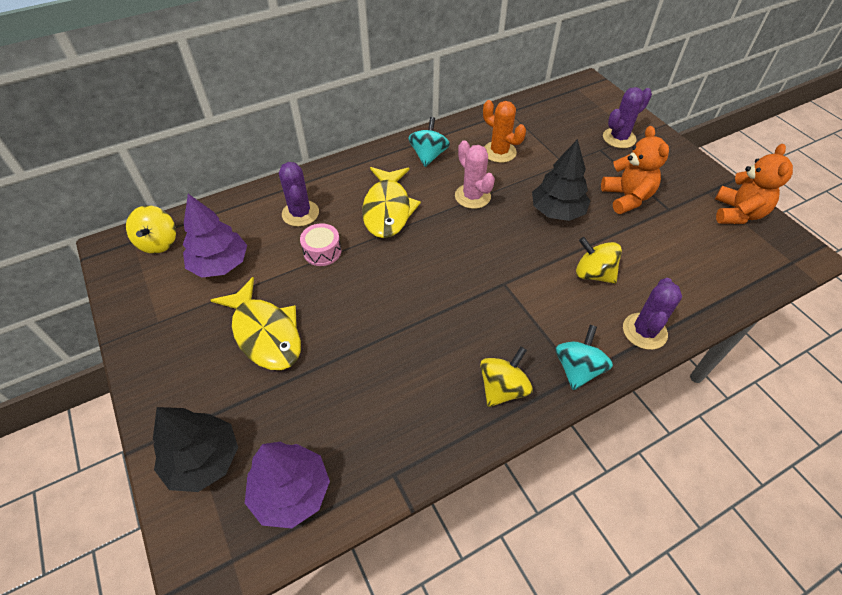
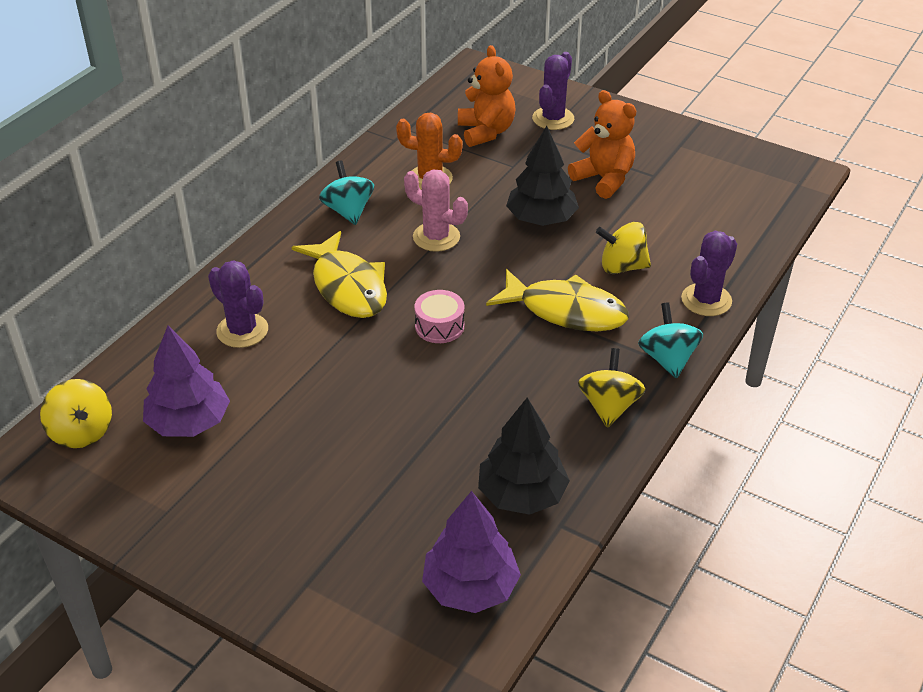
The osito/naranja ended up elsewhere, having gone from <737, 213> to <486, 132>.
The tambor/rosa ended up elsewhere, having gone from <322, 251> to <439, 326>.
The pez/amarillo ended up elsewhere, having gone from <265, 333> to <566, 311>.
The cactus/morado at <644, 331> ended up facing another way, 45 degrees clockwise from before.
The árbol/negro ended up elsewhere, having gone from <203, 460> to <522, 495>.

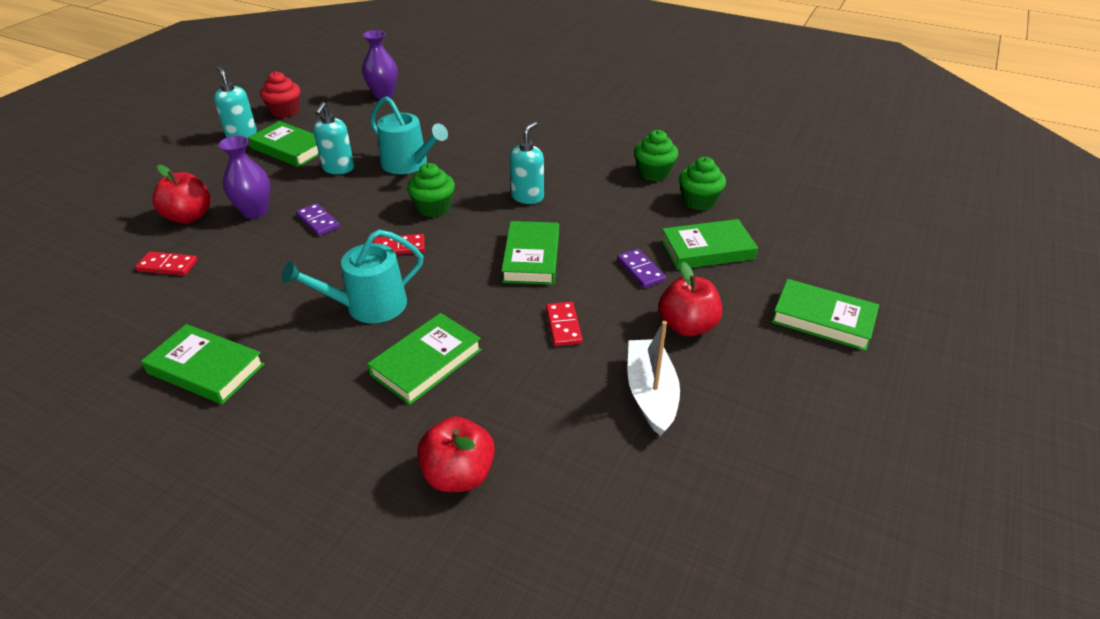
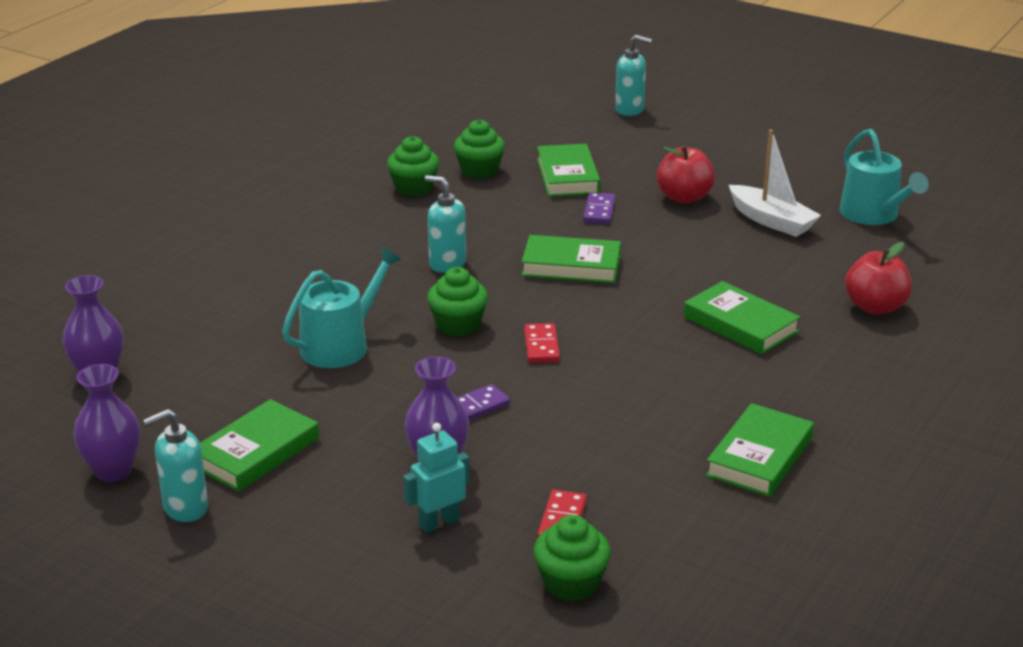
Where the magdalena/rojo stood at <285, 111>, the florero/morado came to stand at <113, 471>.
The dispensador de jabón/turquesa ended up elsewhere, having gone from <338, 168> to <630, 110>.
Where the manzana/rojo stood at <189, 217>, the robot/turquesa came to stand at <439, 522>.
The regadera/turquesa ended up elsewhere, having gone from <368, 306> to <873, 215>.
The ficha de dominó/morado at <640, 270> ended up facing another way, 60 degrees counterclockwise from before.
The second view lost the libro/verde at <823, 319>.
The second view lost the ficha de dominó/rojo at <563, 326>.
The barco/blanco at <651, 393> ended up facing another way, 135 degrees counterclockwise from before.
The second view gained the magdalena/verde at <571, 583>.

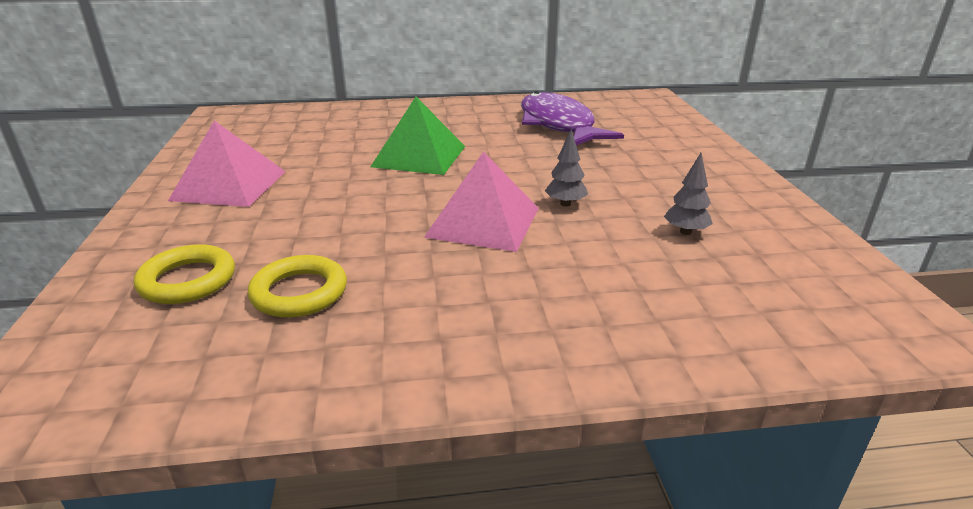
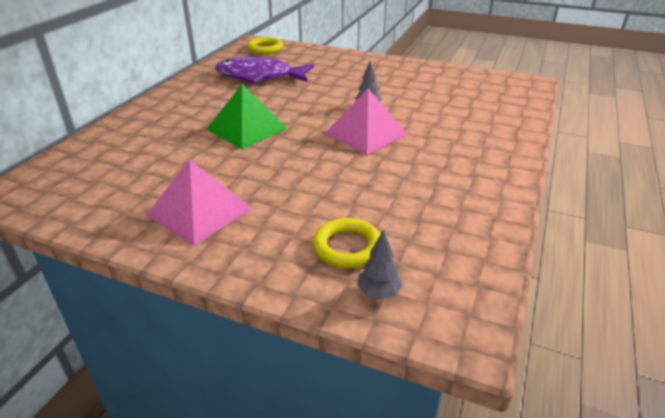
The árbol/gris ended up elsewhere, having gone from <685, 232> to <378, 293>.
The anillo/amarillo ended up elsewhere, having gone from <299, 292> to <265, 49>.

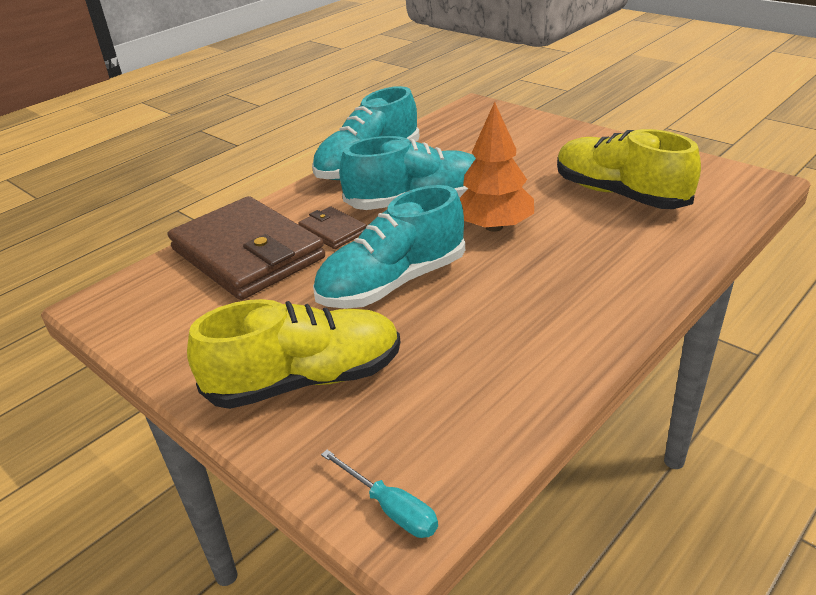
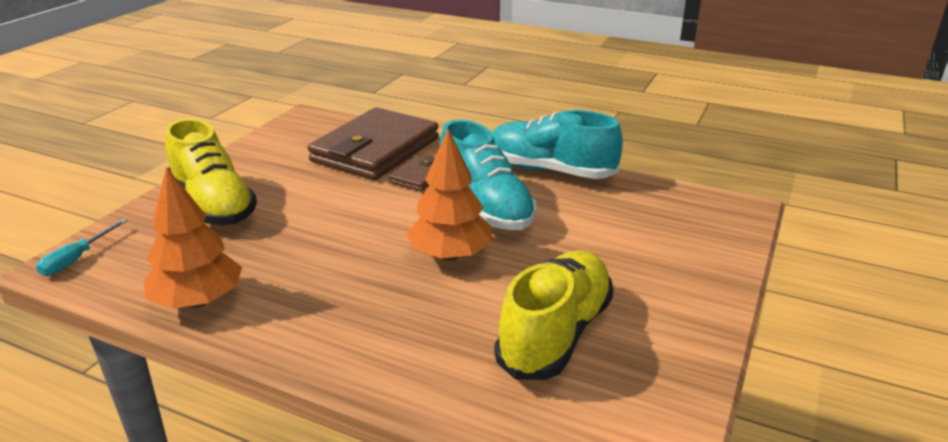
The second view lost the zapato/turquesa at <393, 283>.
The second view gained the árbol/naranja at <198, 301>.

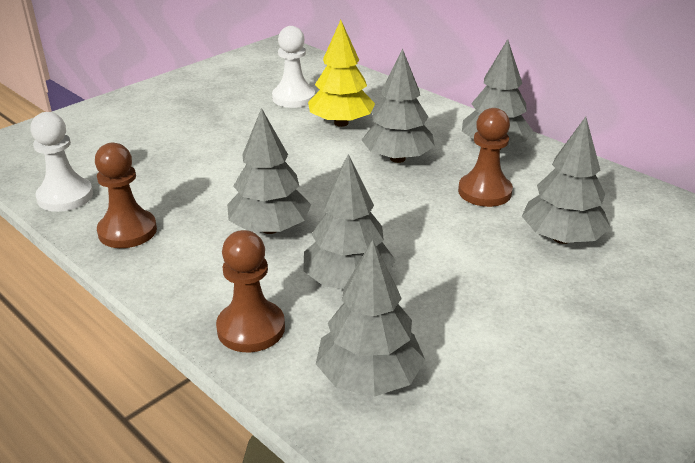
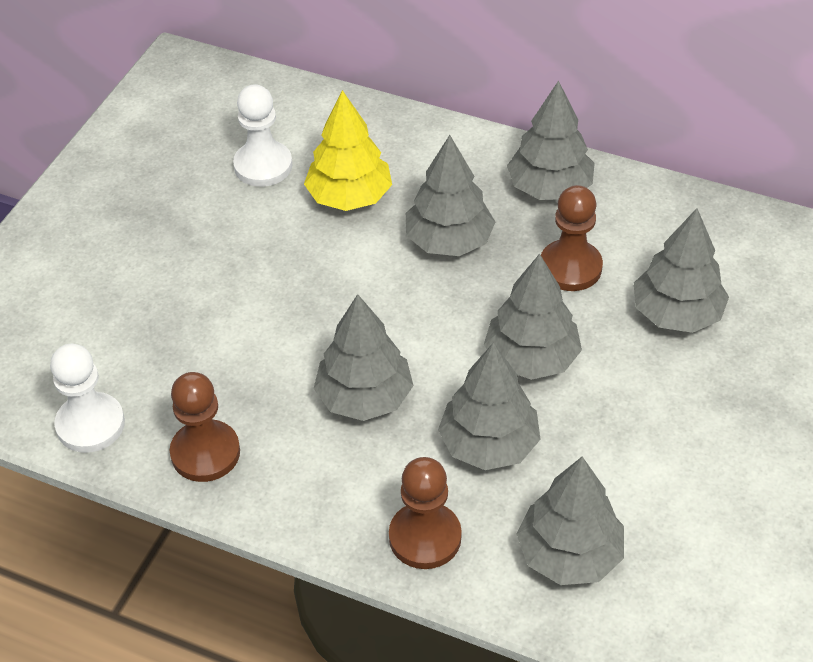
The second view gained the árbol/gris at <531, 358>.

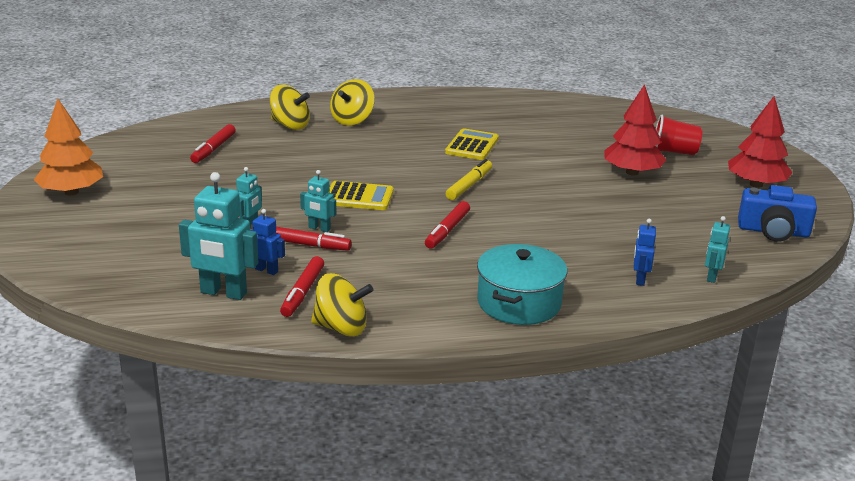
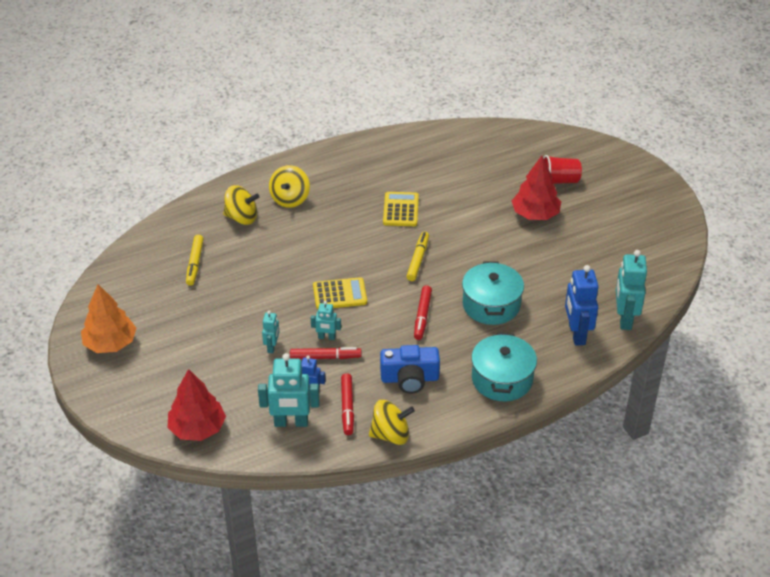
The árbol/rojo ended up elsewhere, having gone from <756, 184> to <197, 428>.
What was the rotulador/rojo at <213, 149> turned into the rotulador/amarillo at <195, 263>.
The cámara/azul ended up elsewhere, having gone from <773, 231> to <410, 378>.
The size of the robot/turquesa at <711, 276> changed by a factor of 1.85.
The size of the robot/azul at <640, 279> changed by a factor of 1.85.
The second view gained the olla/turquesa at <491, 305>.

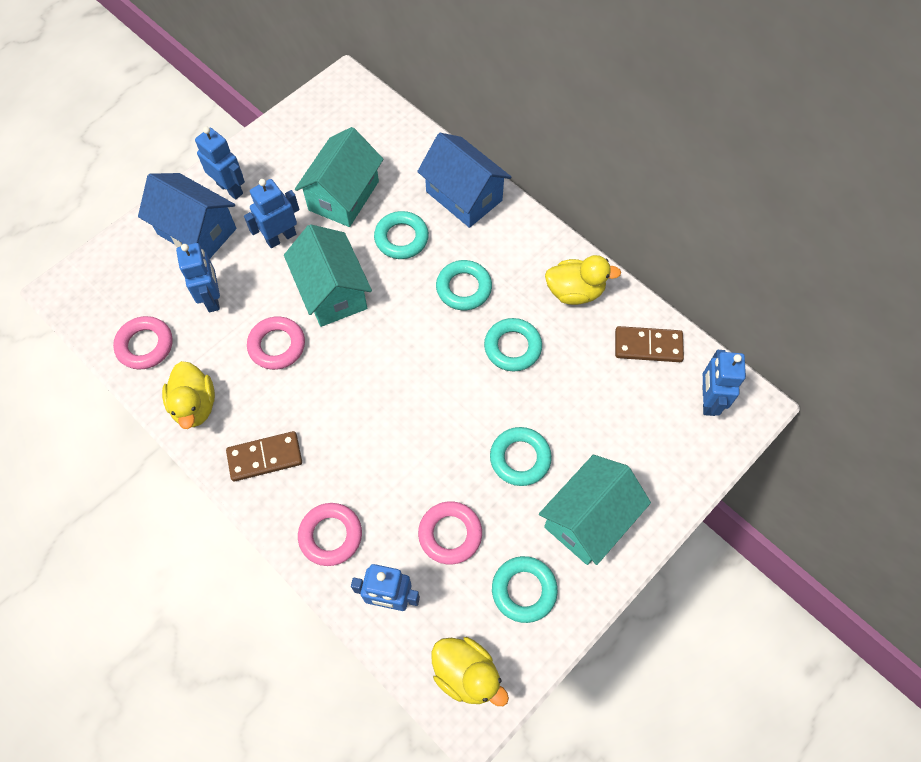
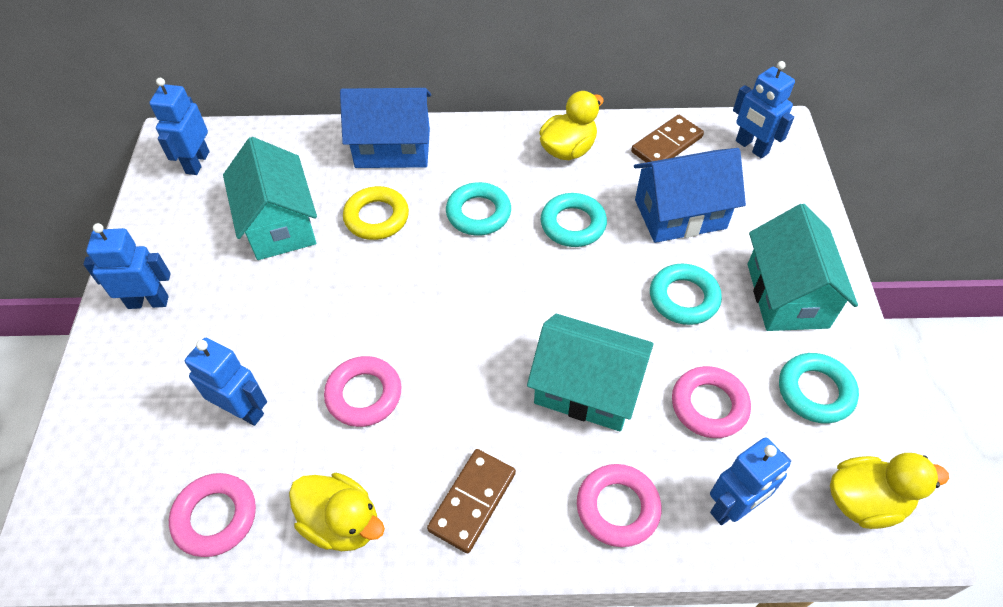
The casa/azul ended up elsewhere, having gone from <197, 231> to <680, 214>.
The robot/azul ended up elsewhere, having gone from <281, 237> to <197, 162>.
What was the anillo/turquesa at <401, 238> turned into the anillo/amarillo at <376, 217>.
The casa/turquesa ended up elsewhere, having gone from <332, 292> to <586, 389>.

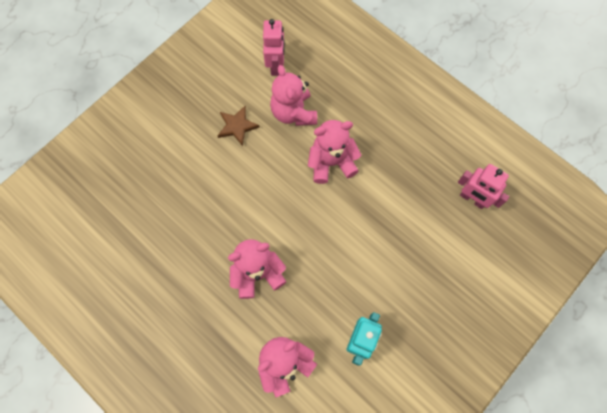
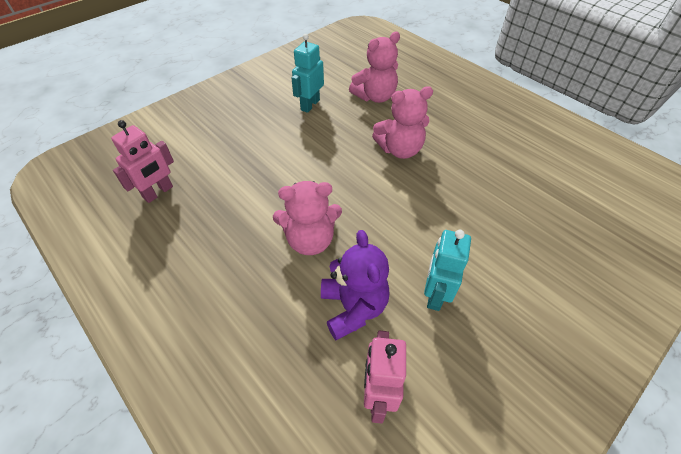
What was the osito/rosa at <293, 112> turned into the osito/morado at <353, 307>.
Where the estrella/marrón stood at <237, 126>, the robot/turquesa came to stand at <435, 294>.
The robot/rosa at <472, 199> ended up facing another way, 90 degrees clockwise from before.

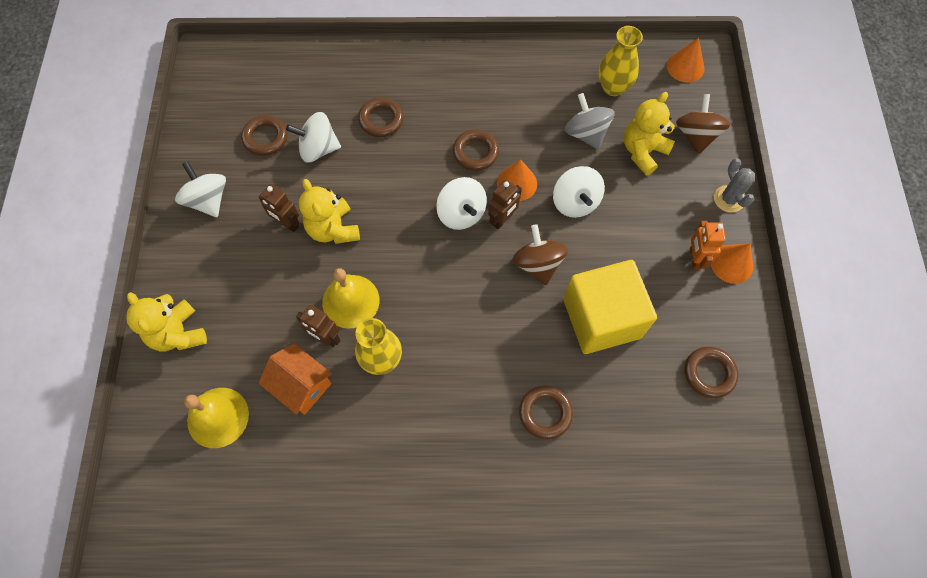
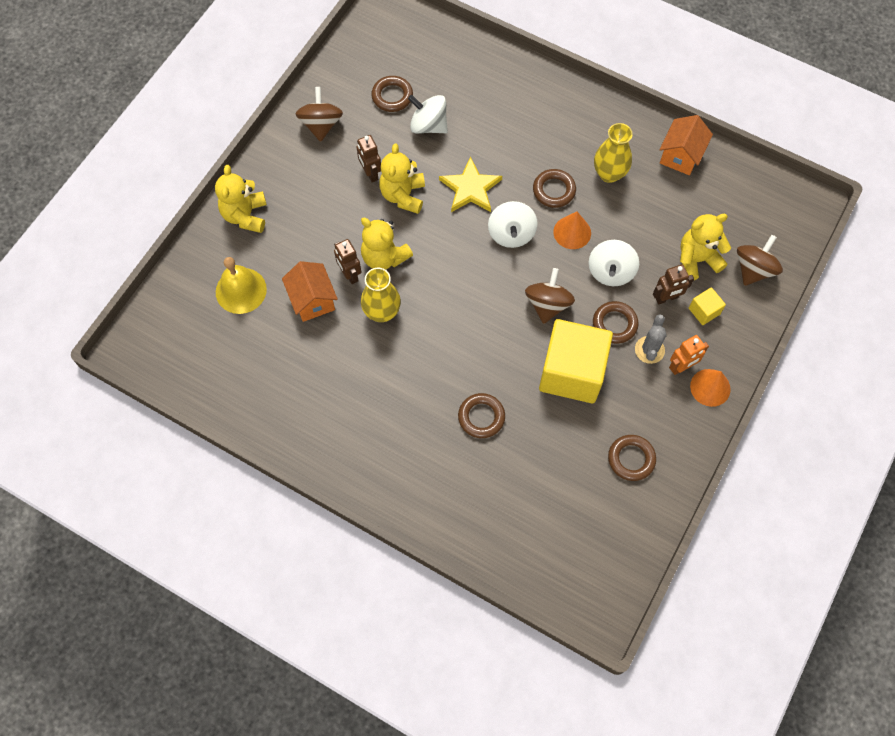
The florero/amarillo ended up elsewhere, having gone from <613, 87> to <609, 174>.
The second view lost the cono/naranja at <685, 67>.
The second view lost the peonza/gris at <586, 133>.
The anillo/marrón ended up elsewhere, having gone from <381, 120> to <614, 324>.
The cactus/gris ended up elsewhere, having gone from <729, 199> to <649, 350>.
What was the peonza/blanco at <208, 200> turned into the peonza/marrón at <321, 125>.
The robot/marrón ended up elsewhere, having gone from <502, 219> to <666, 298>.
The robot/naranja at <694, 258> ended up facing another way, 150 degrees counterclockwise from before.
Where the campana/amarillo stood at <350, 301>, the osito/amarillo came to stand at <384, 257>.
The second view gained the casa/naranja at <680, 156>.
The second view gained the estrella/amarillo at <470, 188>.
The second view gained the cubo/amarillo at <704, 311>.

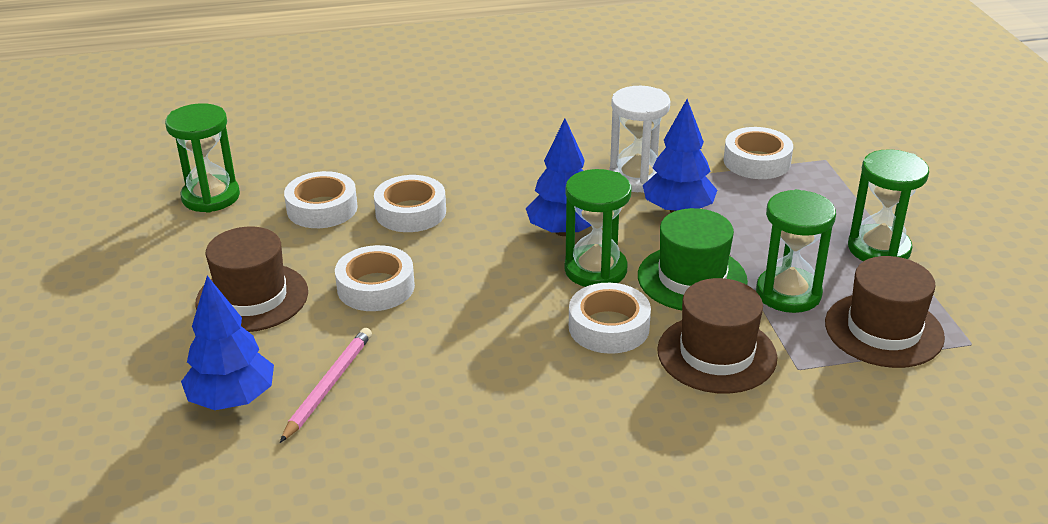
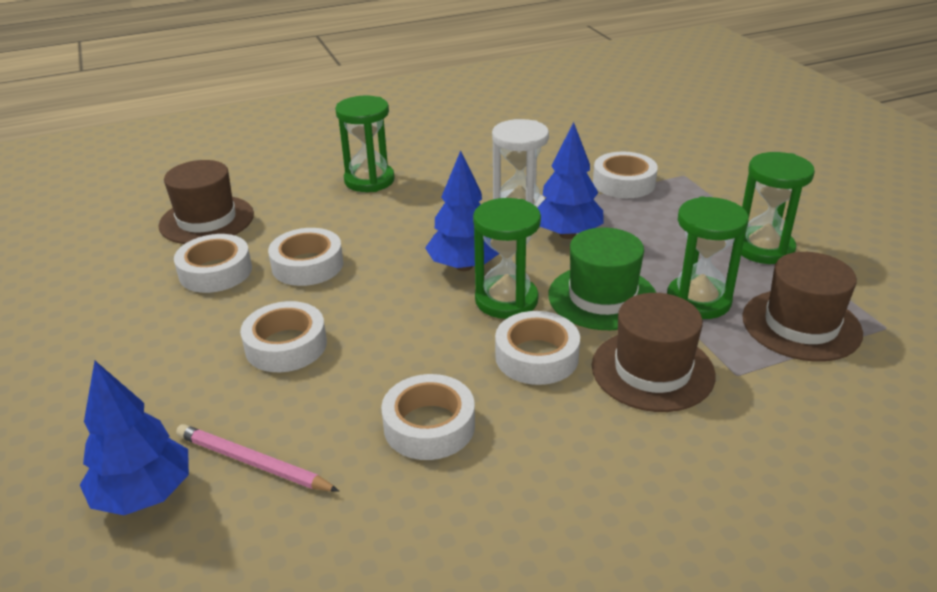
The reloj de arena/verde ended up elsewhere, having gone from <211, 197> to <369, 180>.
The sombrero/marrón ended up elsewhere, having gone from <252, 297> to <207, 220>.
The lápiz/rosa at <328, 386> ended up facing another way, 75 degrees counterclockwise from before.
The second view gained the cinta adhesiva/blanco at <429, 426>.

